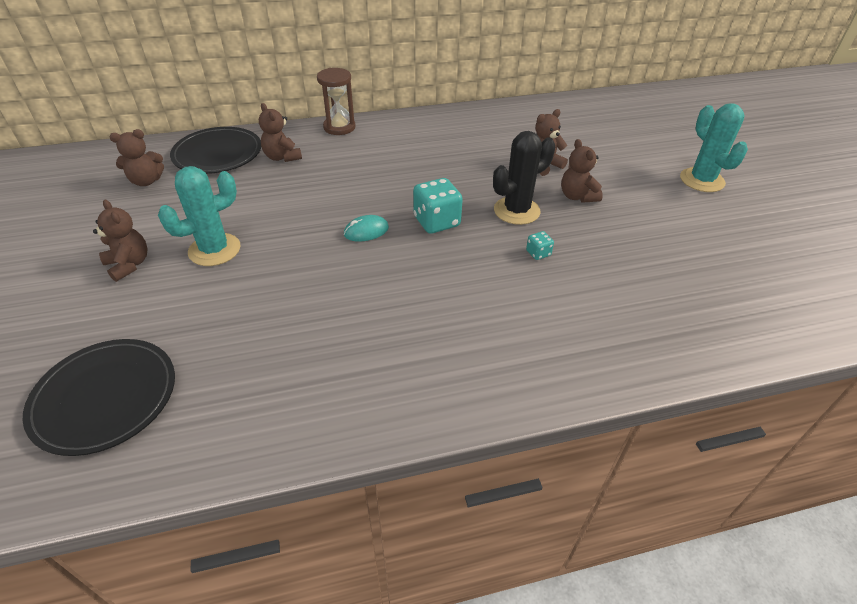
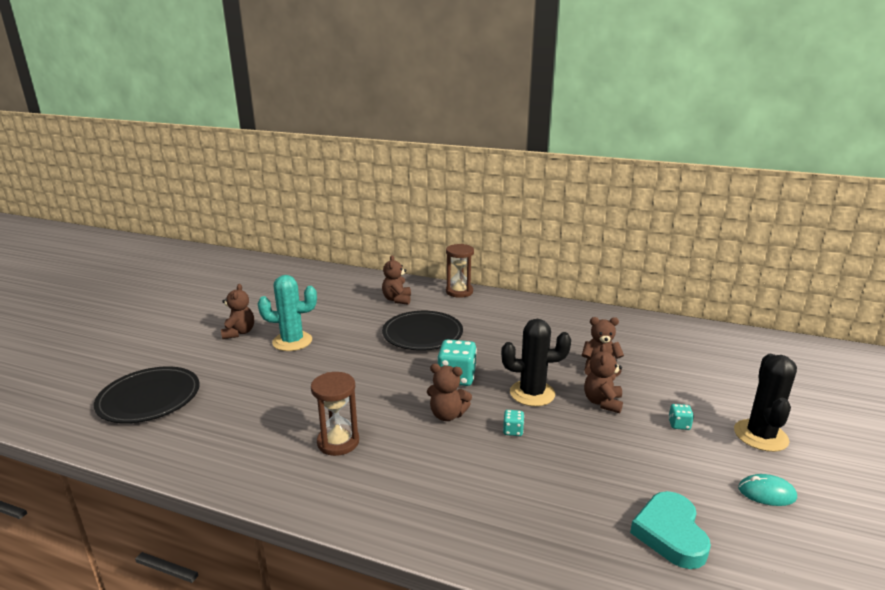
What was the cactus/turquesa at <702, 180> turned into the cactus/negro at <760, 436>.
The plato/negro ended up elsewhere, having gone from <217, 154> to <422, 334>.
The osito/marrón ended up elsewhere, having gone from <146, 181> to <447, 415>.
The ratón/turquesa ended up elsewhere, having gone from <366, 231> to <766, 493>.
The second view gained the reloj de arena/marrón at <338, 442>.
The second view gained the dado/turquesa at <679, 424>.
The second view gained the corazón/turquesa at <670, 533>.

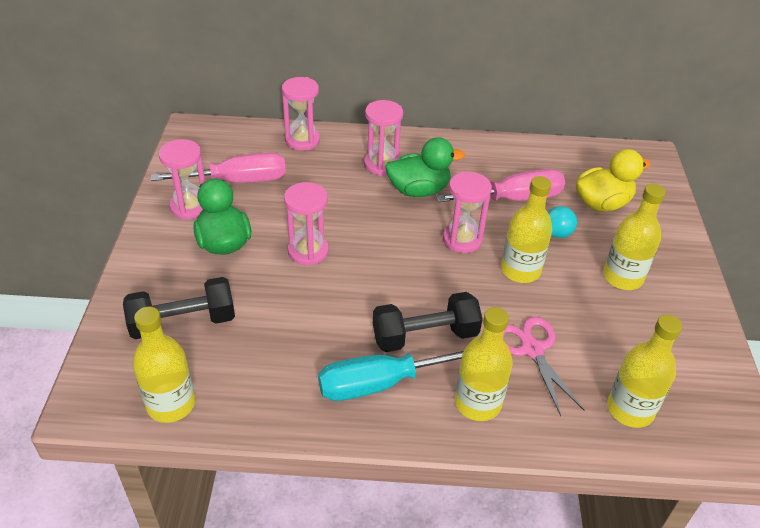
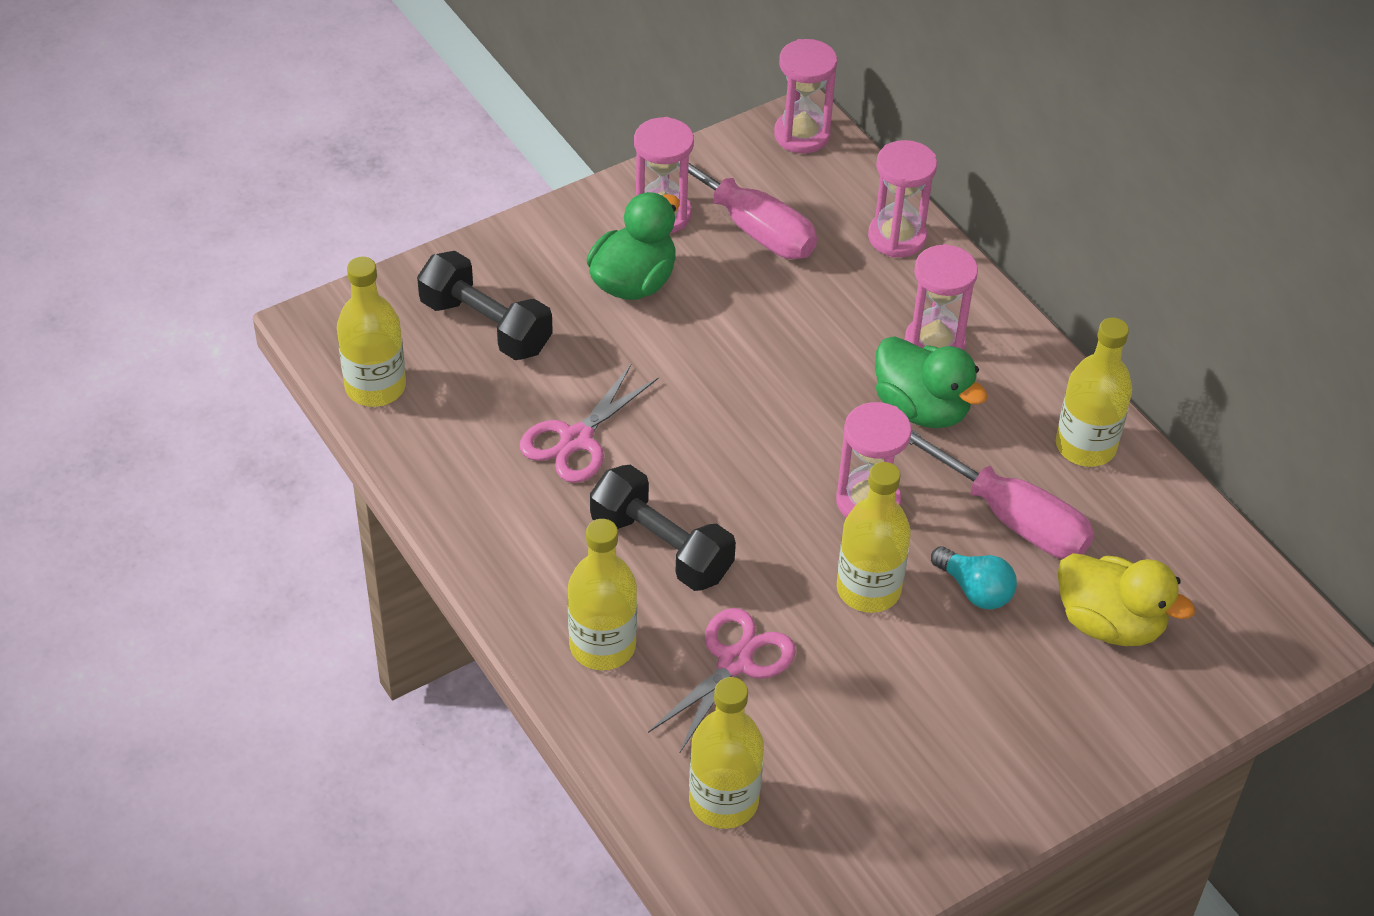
The reloj de arena/rosa ended up elsewhere, having gone from <308, 251> to <802, 135>.
The botella/amarillo ended up elsewhere, having gone from <622, 277> to <1085, 446>.
The second view lost the destornillador/turquesa at <379, 383>.
The second view gained the tijeras/rosa at <576, 439>.

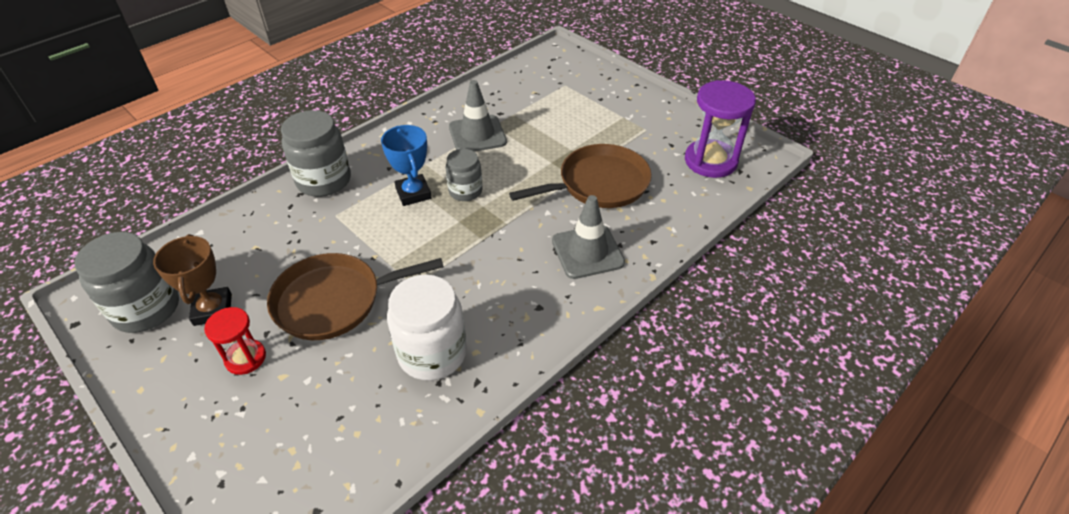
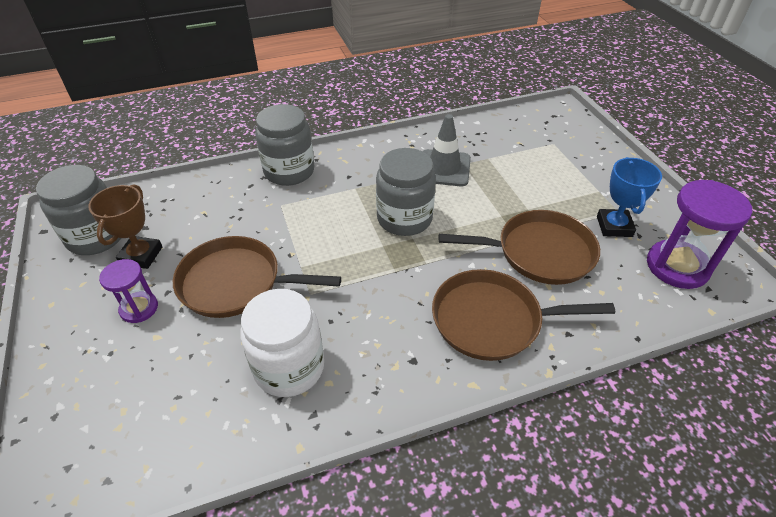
The trofeo/azul ended up elsewhere, having gone from <413, 193> to <614, 226>.
The size of the tarro/gris at <465, 191> changed by a factor of 1.63.
Where the cono de tráfico/gris stood at <587, 252>, the sartén/marrón came to stand at <492, 320>.
What was the reloj de arena/rojo at <245, 358> turned into the reloj de arena/morado at <139, 308>.

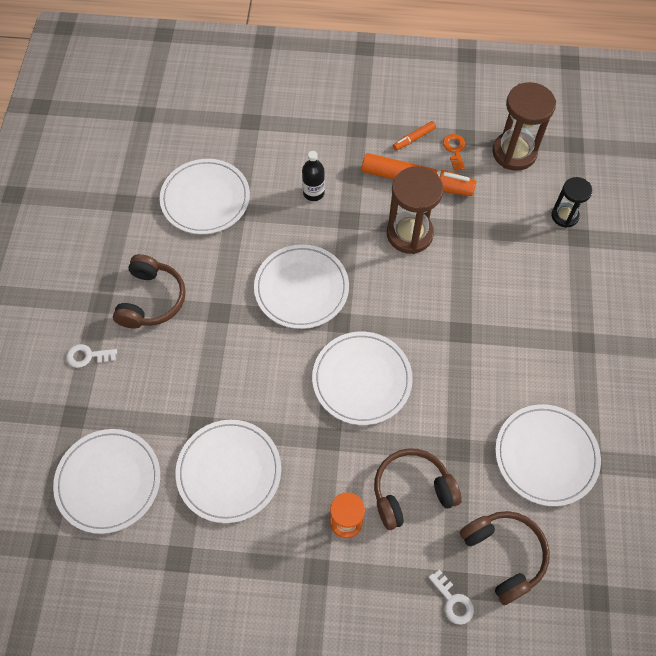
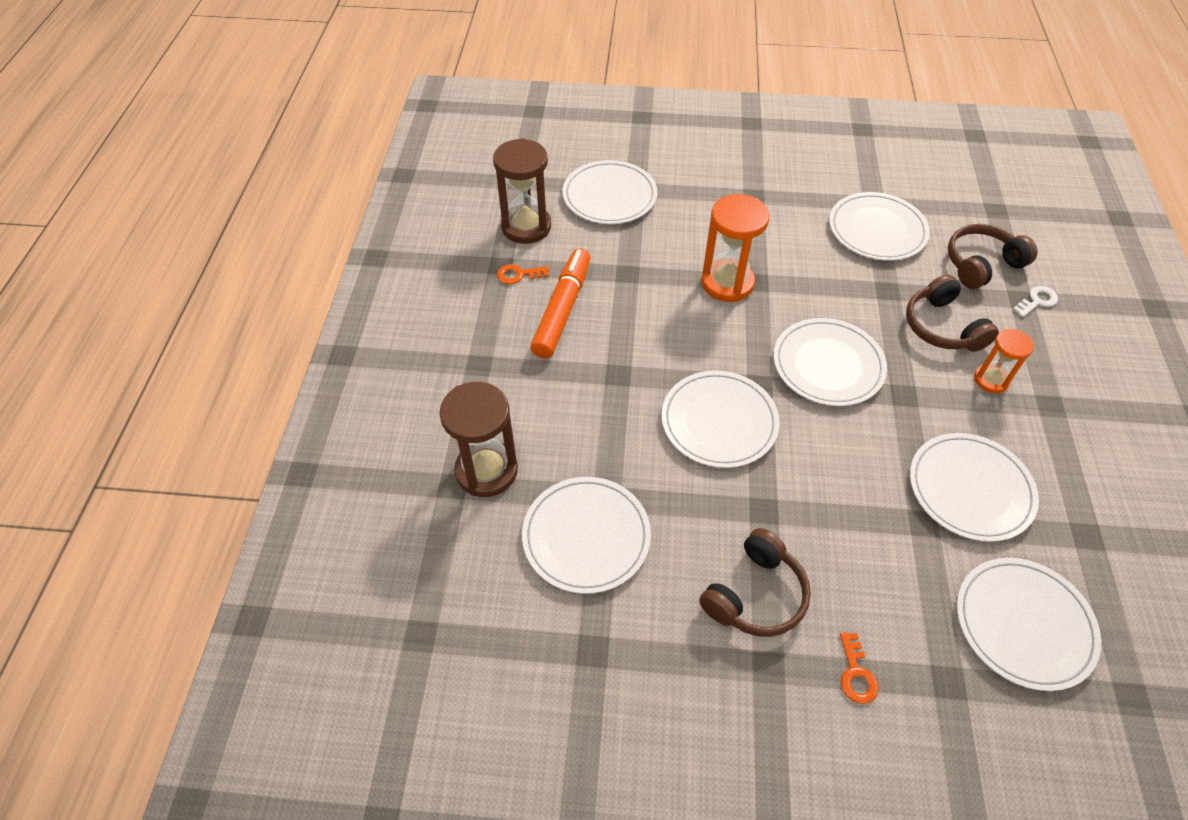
The second view lost the rotulador/naranja at <414, 138>.
The second view lost the botella/negro at <313, 193>.
The reloj de arena/marrón ended up elsewhere, having gone from <409, 234> to <486, 470>.
Where the reloj de arena/negro stood at <564, 216>, the plato/blanco came to stand at <609, 196>.
The auriculares/marrón at <151, 300> ended up facing another way, 120 degrees clockwise from before.
What was the llave/blanco at <87, 356> turned into the llave/naranja at <856, 674>.
The second view gained the reloj de arena/naranja at <727, 283>.

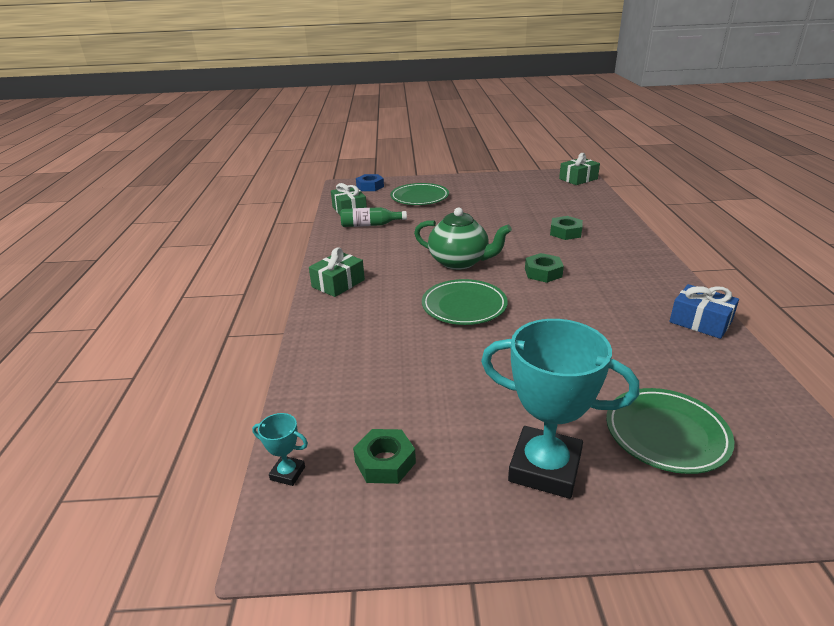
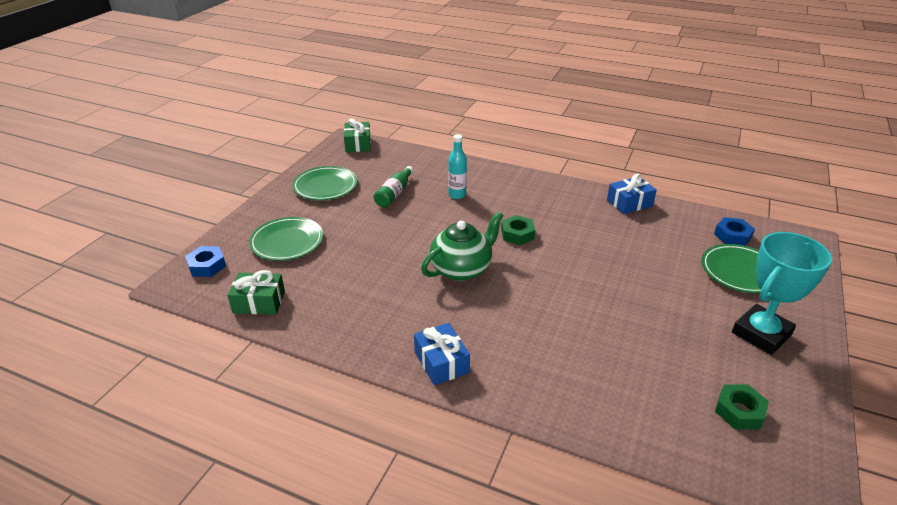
The botella/verde ended up elsewhere, having gone from <370, 225> to <394, 194>.
Where the tuerca/verde stood at <565, 232>, the botella/turquesa came to stand at <457, 195>.
What was the regalo/verde at <338, 283> turned into the regalo/azul at <441, 362>.
The plato/verde ended up elsewhere, having gone from <464, 306> to <325, 186>.
The second view lost the trofeo/turquesa at <287, 473>.
The second view gained the tuerca/azul at <732, 236>.

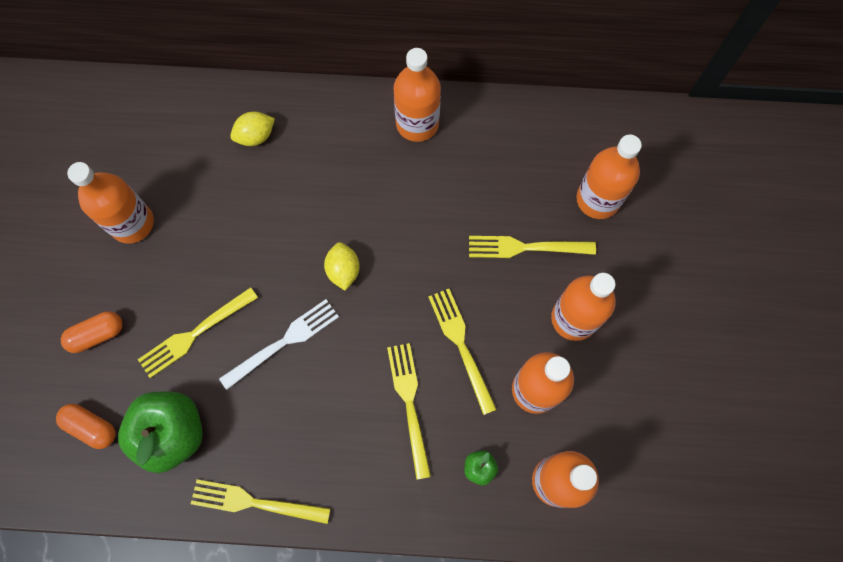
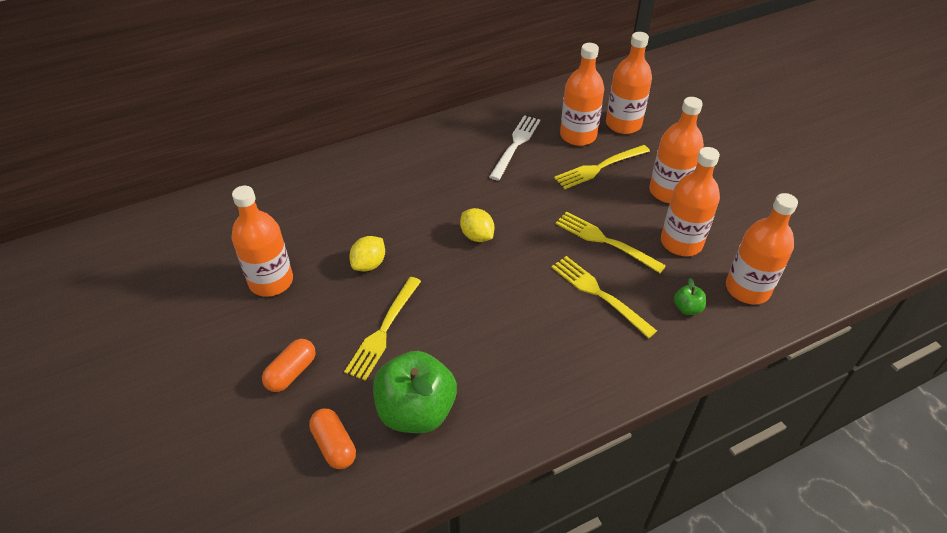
The botella/naranja ended up elsewhere, having gone from <417, 123> to <578, 135>.
The limón/amarillo ended up elsewhere, having gone from <255, 136> to <369, 264>.
The tenedor/blanco ended up elsewhere, having gone from <283, 342> to <515, 145>.
The cápsula/naranja at <91, 427> ended up facing another way, 60 degrees clockwise from before.
The second view lost the tenedor/amarillo at <255, 502>.

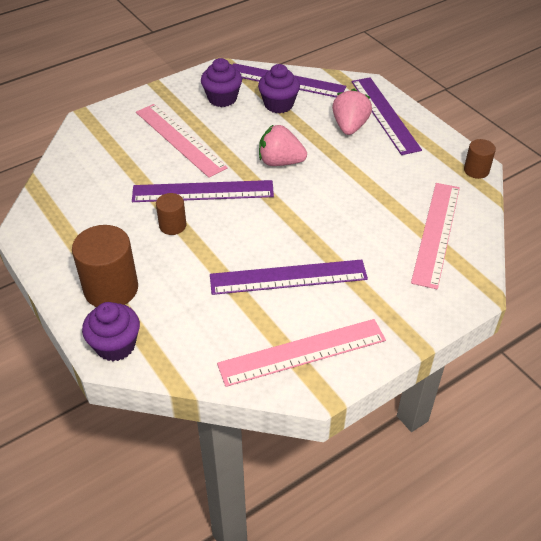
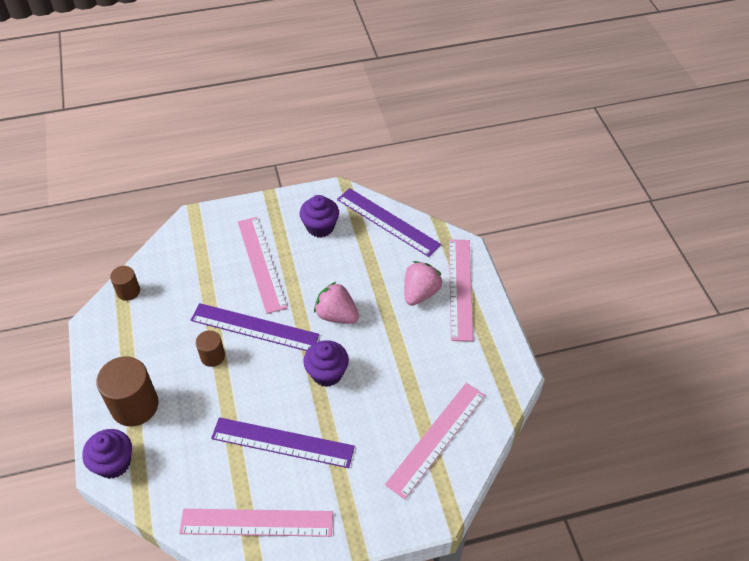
The magdalena/morado ended up elsewhere, having gone from <278, 104> to <327, 373>.
What was the regla/morado at <385, 114> turned into the regla/rosa at <460, 288>.
The cilindro/marrón ended up elsewhere, having gone from <476, 170> to <128, 291>.

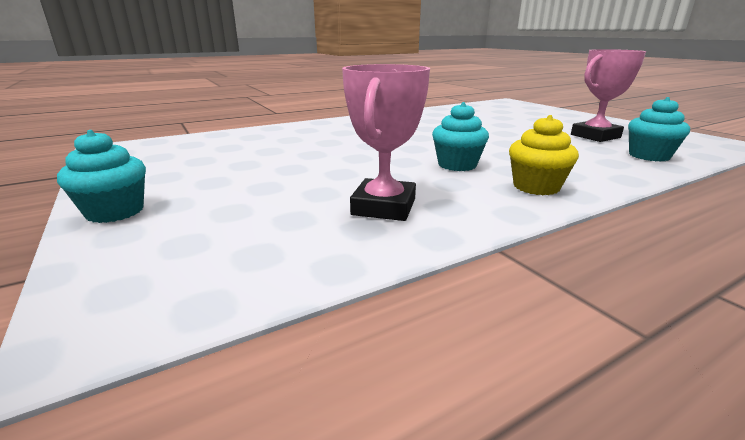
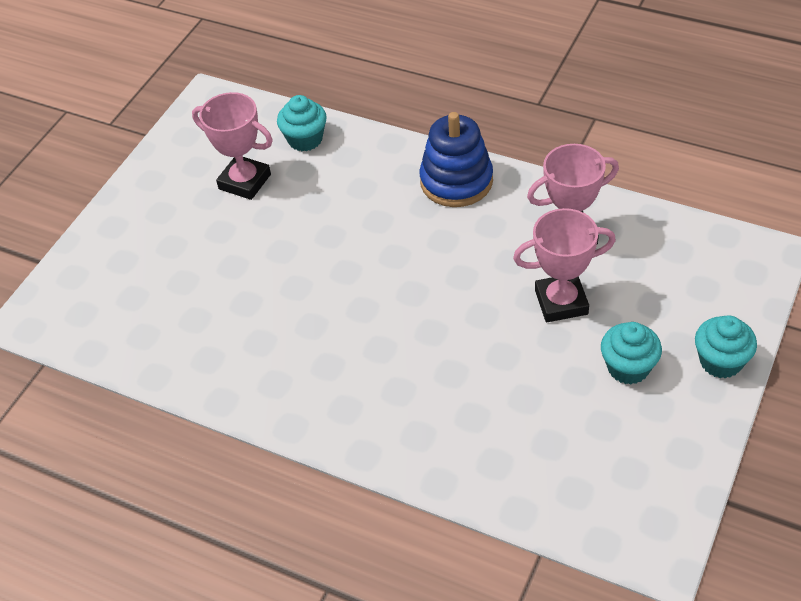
The magdalena/turquesa ended up elsewhere, having gone from <457, 165> to <628, 367>.
Where the magdalena/amarillo stood at <536, 187>, the juguete apilable/azul came to stand at <456, 181>.
The second view gained the trofeo/rosa at <561, 302>.

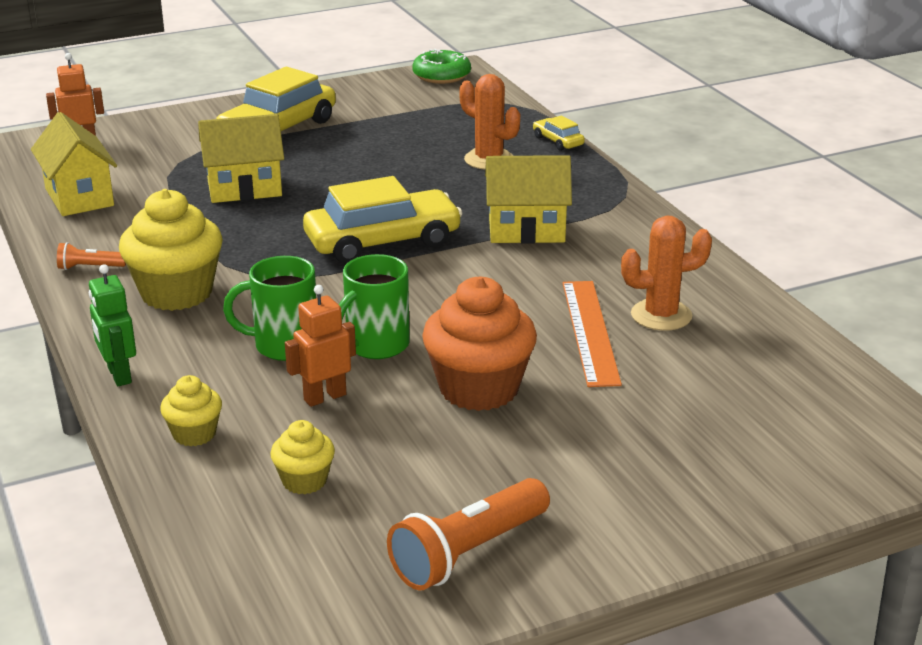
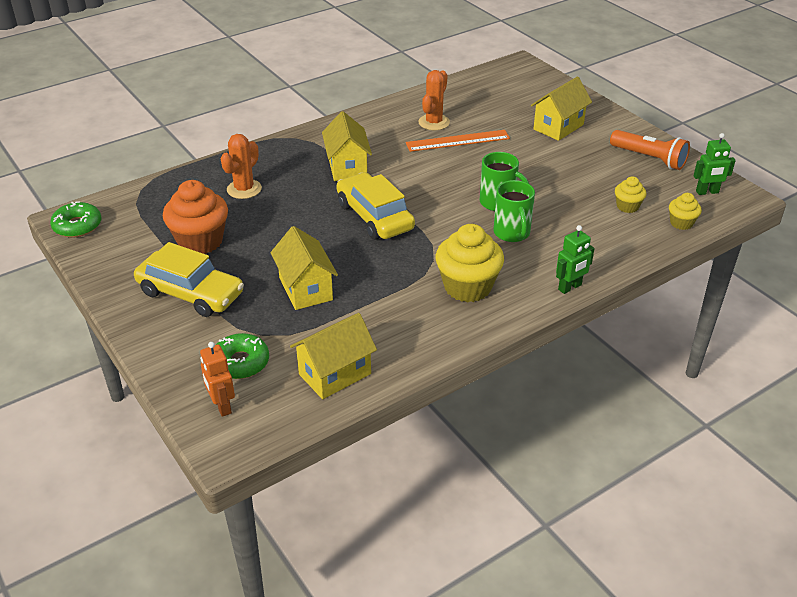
The second view lost the coche/amarillo at <558, 141>.
The cactus/naranja at <661, 315> ended up facing another way, 45 degrees clockwise from before.
The second view lost the lámpara de mano/naranja at <90, 267>.
The magdalena/naranja ended up elsewhere, having gone from <479, 389> to <200, 241>.
The second view lost the robot/naranja at <324, 397>.
The magdalena/amarillo ended up elsewhere, having gone from <194, 434> to <681, 223>.
The second view gained the casa/amarillo at <558, 127>.
The second view gained the robot/verde at <707, 192>.
The second view gained the rosquilla/verde at <241, 362>.

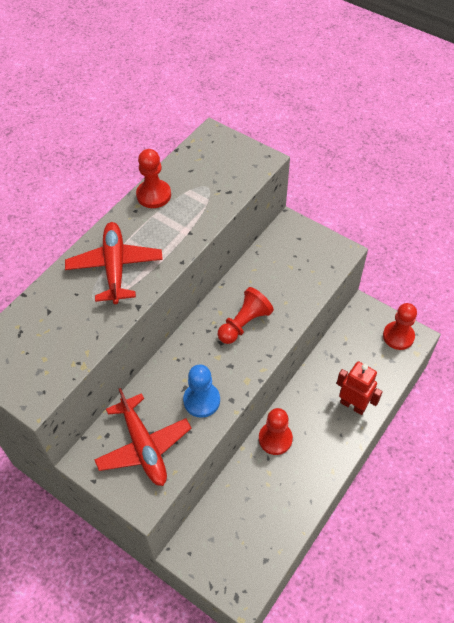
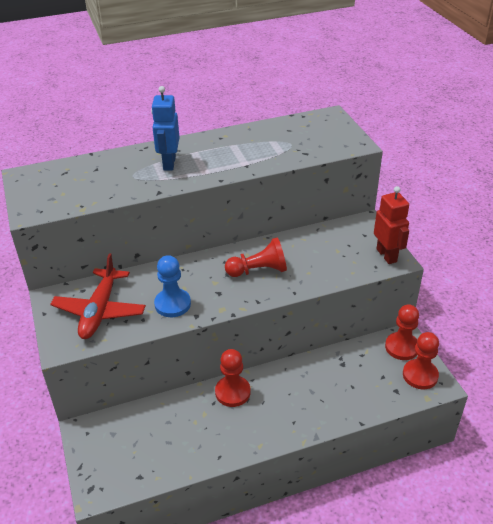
The peón/rojo ended up elsewhere, having gone from <153, 195> to <401, 347>.
Where the avión/rojo stood at <115, 267>, the robot/azul came to stand at <169, 163>.
The robot/rojo ended up elsewhere, having gone from <353, 405> to <387, 255>.

